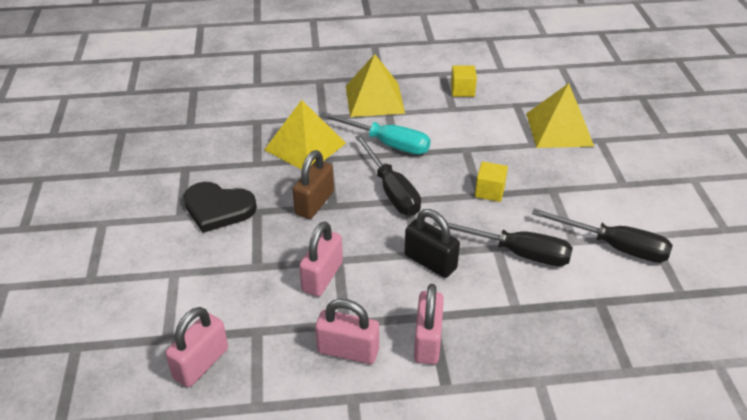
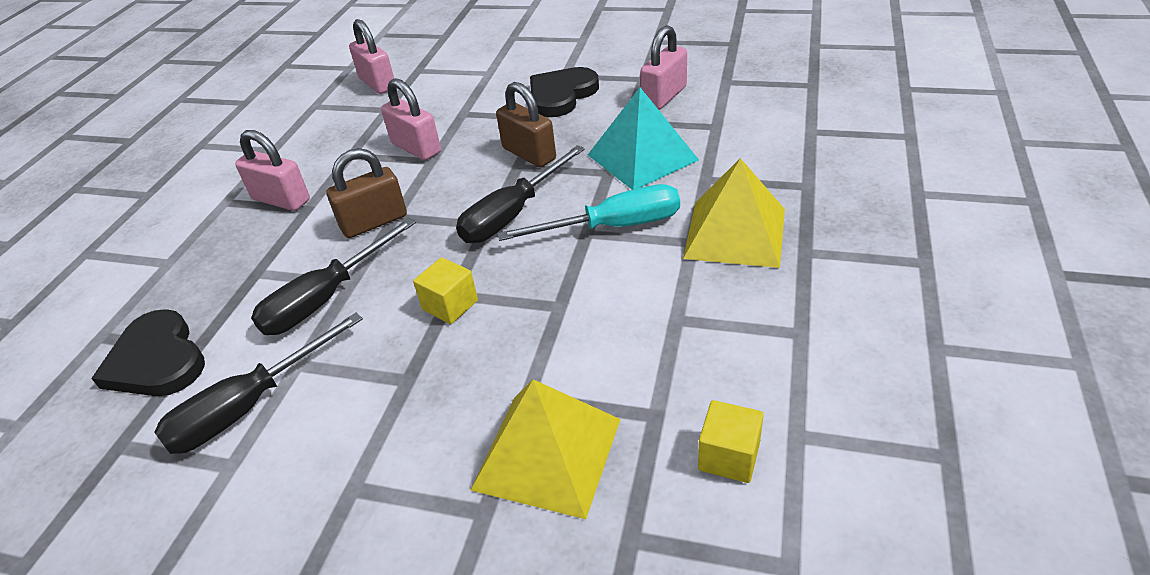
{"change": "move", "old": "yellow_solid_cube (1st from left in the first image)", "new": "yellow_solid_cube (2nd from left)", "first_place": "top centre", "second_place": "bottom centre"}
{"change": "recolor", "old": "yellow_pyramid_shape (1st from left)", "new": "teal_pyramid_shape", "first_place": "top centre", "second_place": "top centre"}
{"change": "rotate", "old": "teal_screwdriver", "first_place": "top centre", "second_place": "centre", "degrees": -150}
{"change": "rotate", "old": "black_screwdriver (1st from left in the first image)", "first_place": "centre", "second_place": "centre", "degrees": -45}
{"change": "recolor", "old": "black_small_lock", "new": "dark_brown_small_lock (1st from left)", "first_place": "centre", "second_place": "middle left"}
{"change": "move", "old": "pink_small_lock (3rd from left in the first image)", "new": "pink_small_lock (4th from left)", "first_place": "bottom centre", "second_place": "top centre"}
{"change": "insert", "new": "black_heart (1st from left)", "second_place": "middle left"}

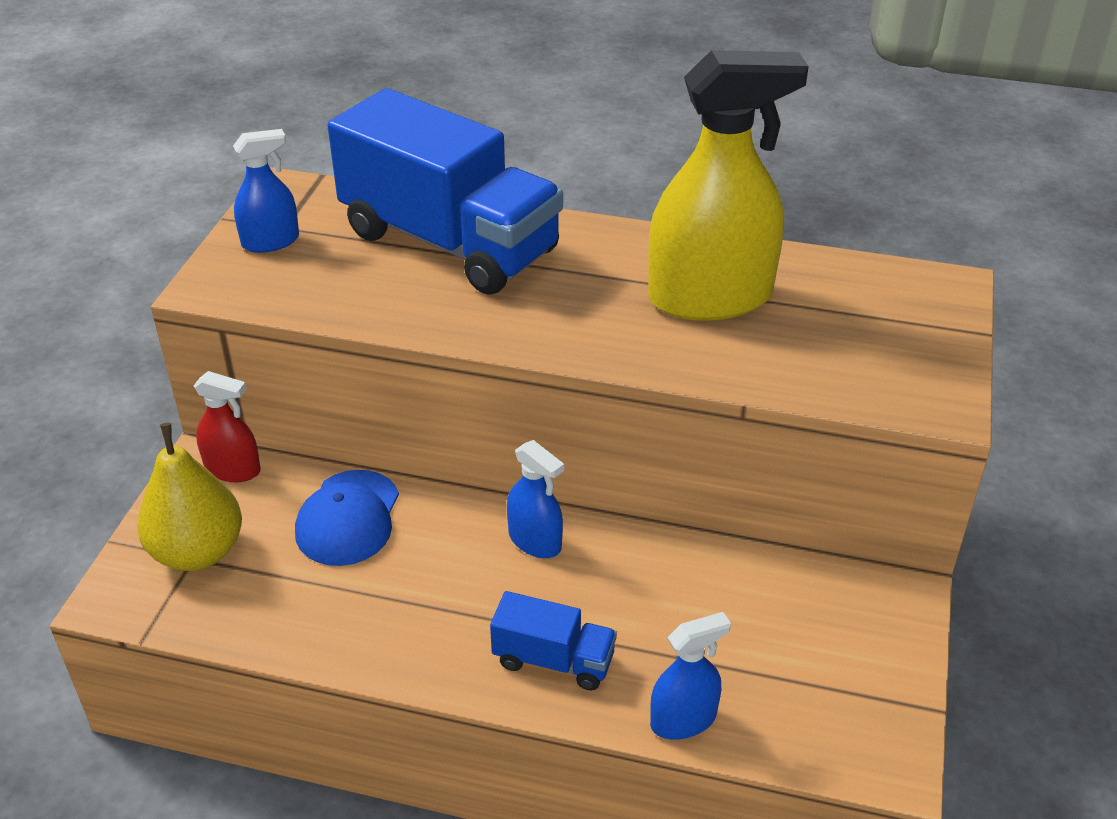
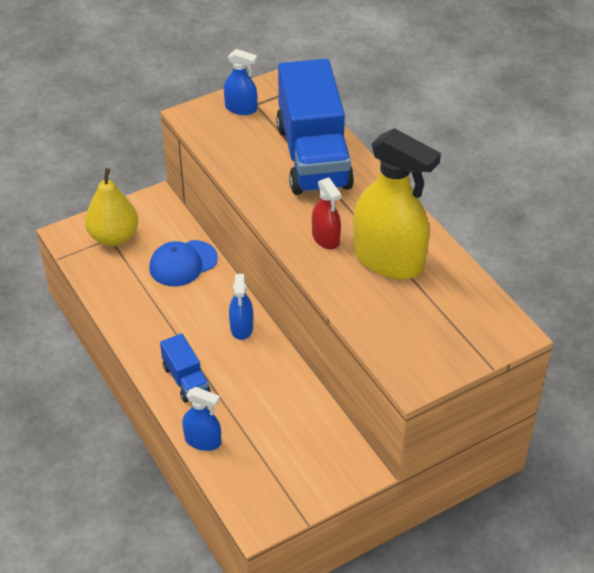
{"change": "move", "old": "scarlet_spray_cleaner", "first_place": "middle left", "second_place": "centre"}

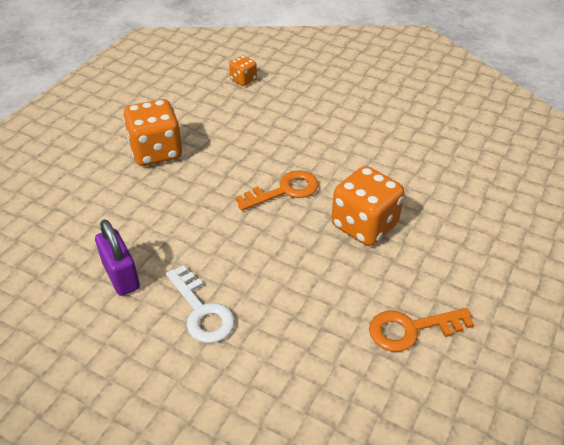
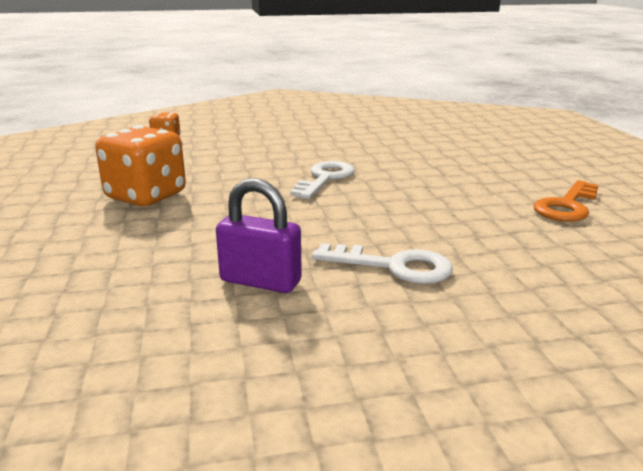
{"change": "delete", "old": "bright_orange_game_die (3rd from left)", "first_place": "centre"}
{"change": "recolor", "old": "bright_orange_door_key (1st from left)", "new": "white_door_key (1st from left)", "first_place": "centre", "second_place": "centre"}

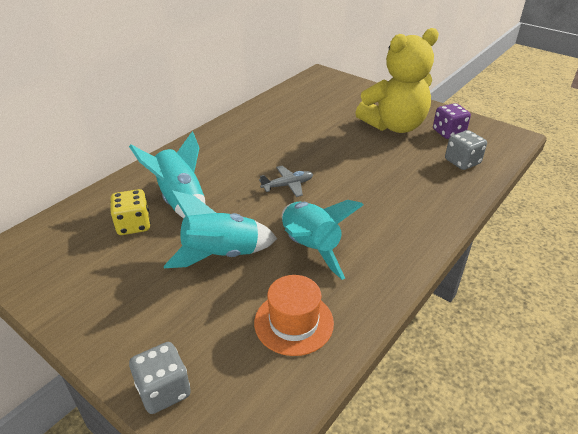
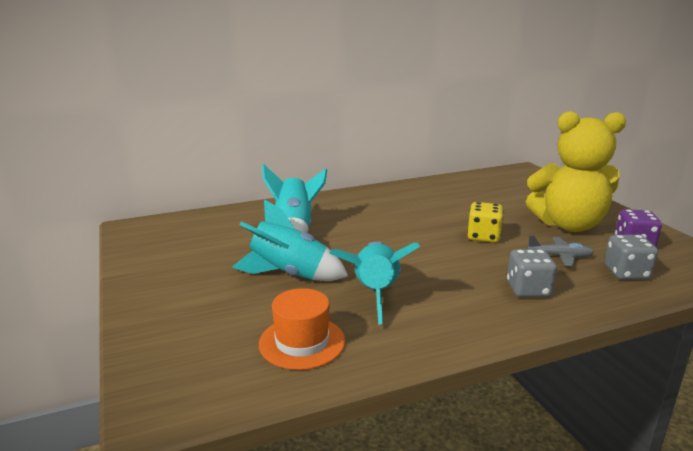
{"change": "move", "old": "grey_toy_plane", "first_place": "centre", "second_place": "middle right"}
{"change": "move", "old": "yellow_game_die", "first_place": "middle left", "second_place": "middle right"}
{"change": "move", "old": "grey_game_die (1st from left)", "first_place": "bottom left", "second_place": "middle right"}

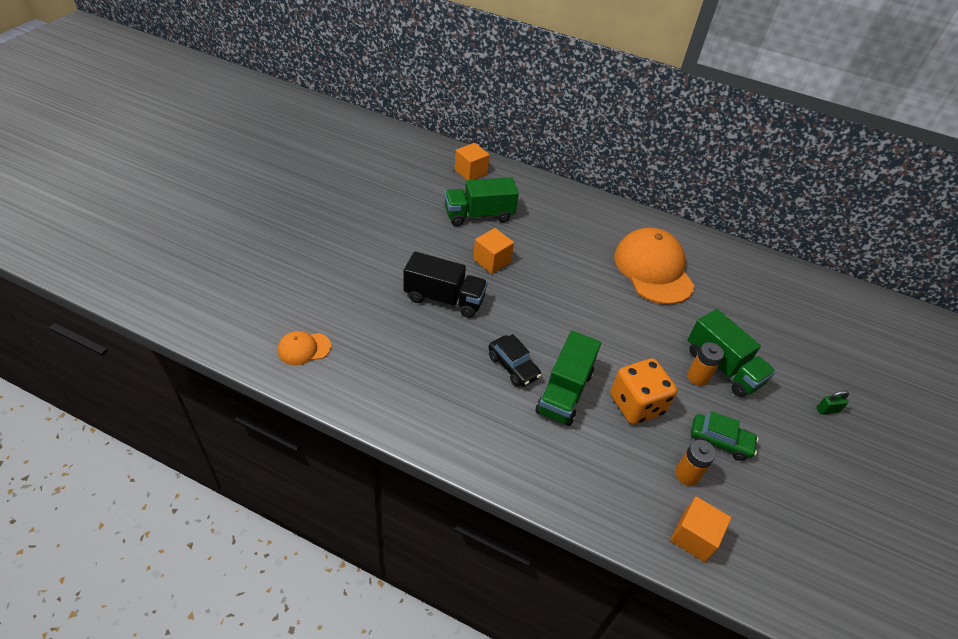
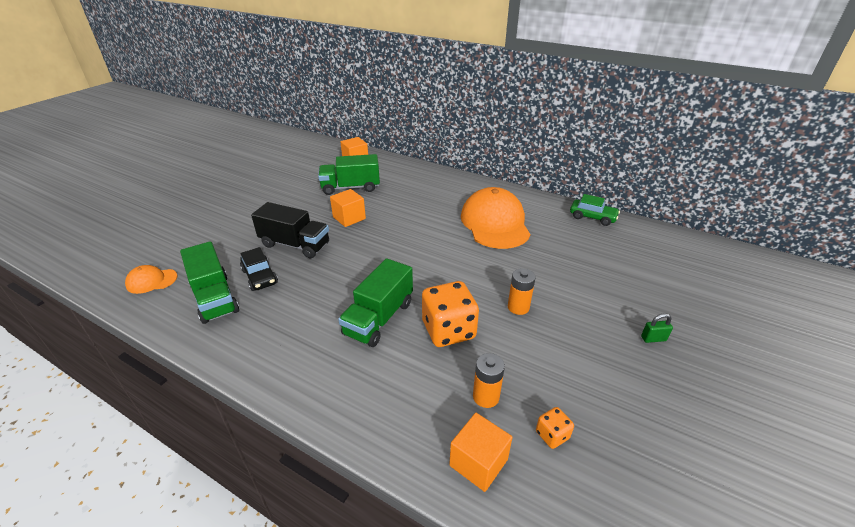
{"change": "move", "old": "leaf-green_toy_truck (3rd from left in the first image)", "new": "leaf-green_toy_truck (1st from left)", "first_place": "middle right", "second_place": "middle left"}
{"change": "move", "old": "black_automobile", "first_place": "centre", "second_place": "middle left"}
{"change": "move", "old": "leaf-green_automobile", "first_place": "bottom right", "second_place": "middle right"}
{"change": "insert", "new": "bright_orange_game_die (2nd from left)", "second_place": "bottom centre"}

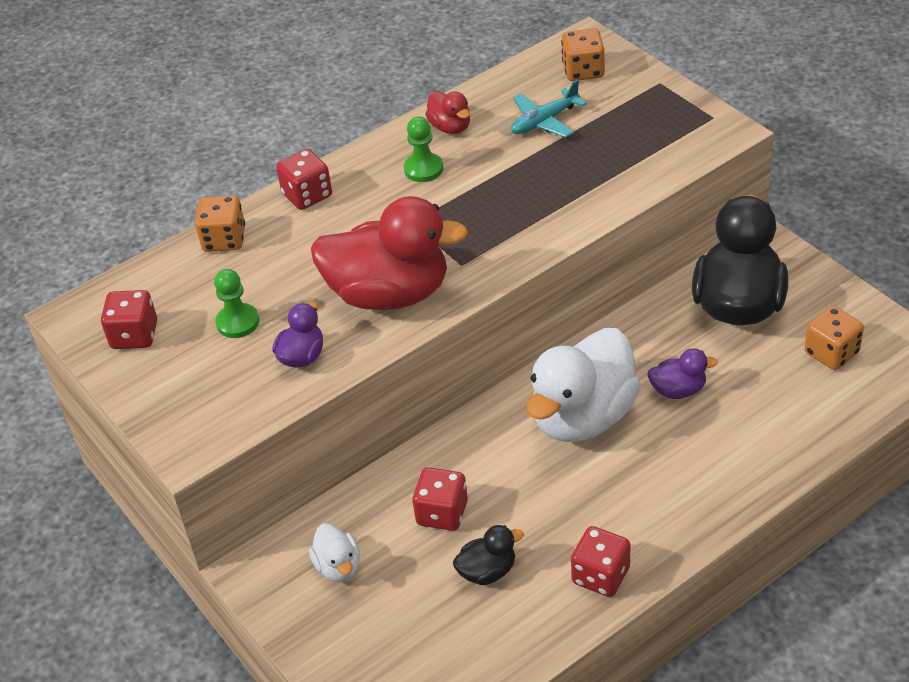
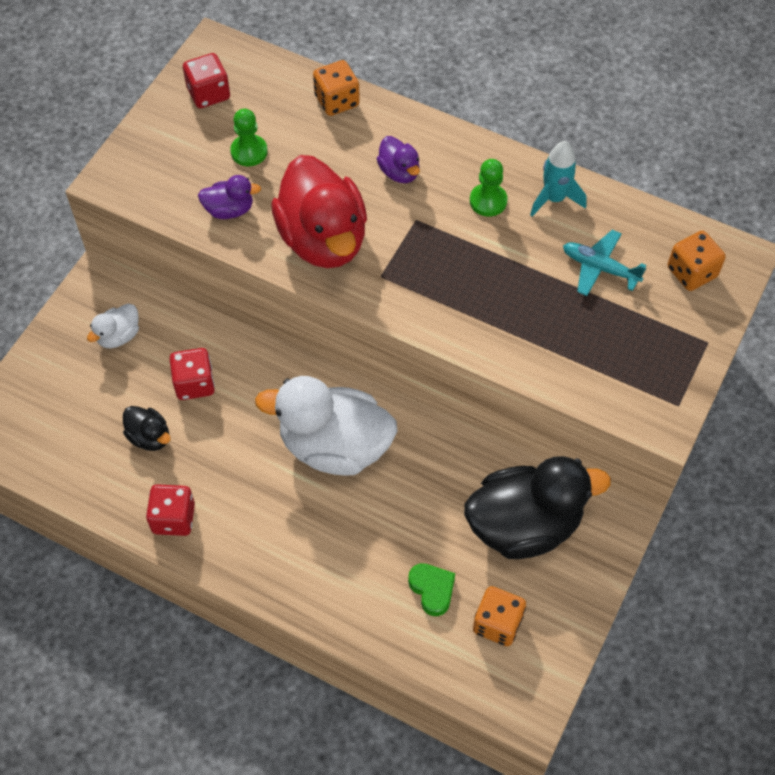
{"change": "replace", "old": "scarlet_rubber_duck (2nd from left)", "new": "teal_toy_rocket", "first_place": "top centre", "second_place": "top right"}
{"change": "delete", "old": "scarlet_game_die (2nd from left)", "first_place": "top centre"}
{"change": "move", "old": "violet_rubber_duck (2nd from left)", "first_place": "middle right", "second_place": "top centre"}
{"change": "insert", "new": "leaf-green_heart", "second_place": "bottom centre"}

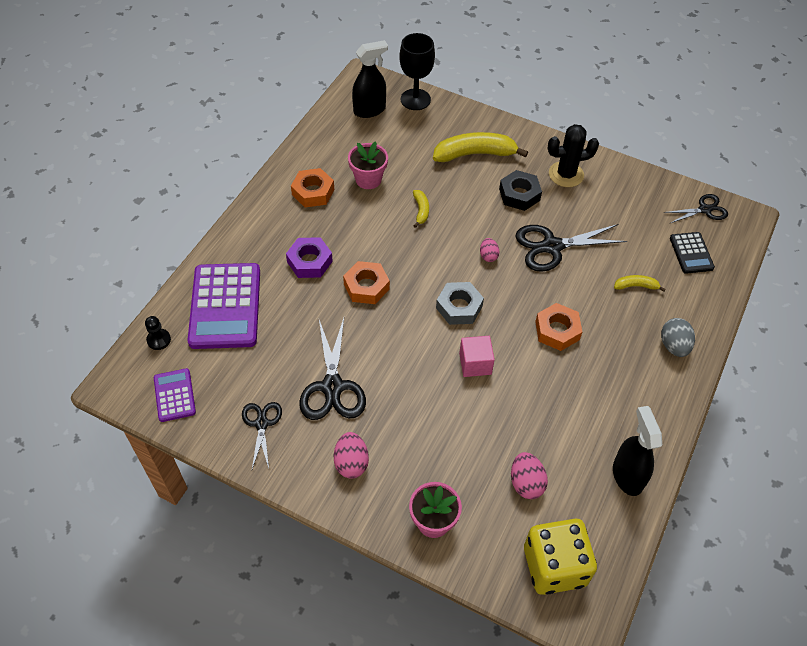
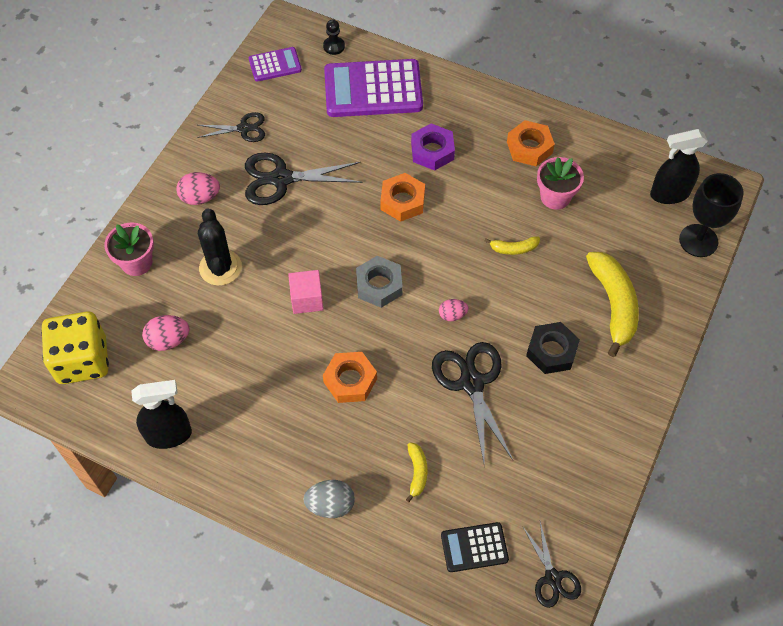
{"change": "rotate", "old": "black_spray_cleaner (1st from left in the first image)", "first_place": "top centre", "second_place": "top right", "degrees": 105}
{"change": "move", "old": "black_saguaro_cactus", "first_place": "top right", "second_place": "middle left"}

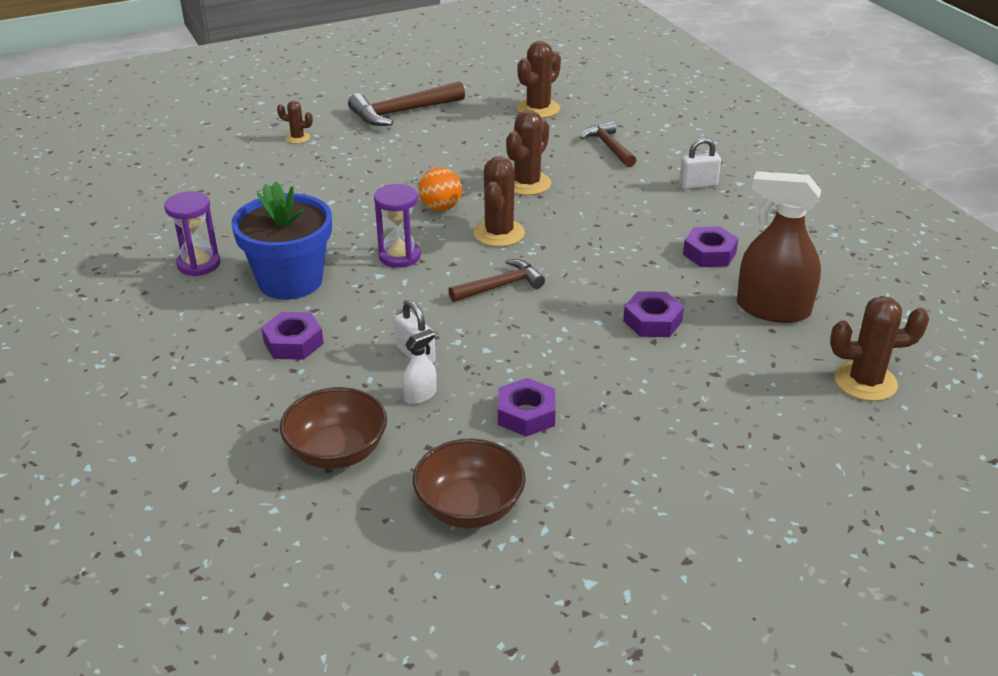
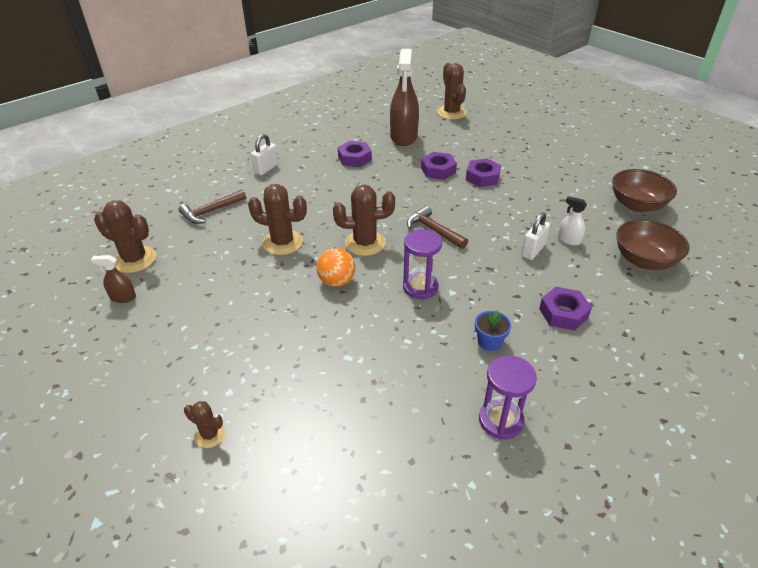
{"change": "delete", "old": "dark_brown_carpenter's_hammer (1st from left)", "first_place": "top centre"}
{"change": "rotate", "old": "dark_brown_saguaro_cactus (1st from left in the first image)", "first_place": "top left", "second_place": "bottom left", "degrees": -60}
{"change": "rotate", "old": "white_small_lock (2nd from left in the first image)", "first_place": "top right", "second_place": "top centre", "degrees": 60}
{"change": "resize", "old": "royal_blue_plant_pot", "first_place": "middle left", "second_place": "centre", "factor": 0.41}
{"change": "move", "old": "violet_nut (2nd from left in the first image)", "new": "violet_nut (3rd from left)", "first_place": "centre", "second_place": "top centre"}
{"change": "insert", "new": "dark_brown_spray_cleaner (1st from left)", "second_place": "middle left"}

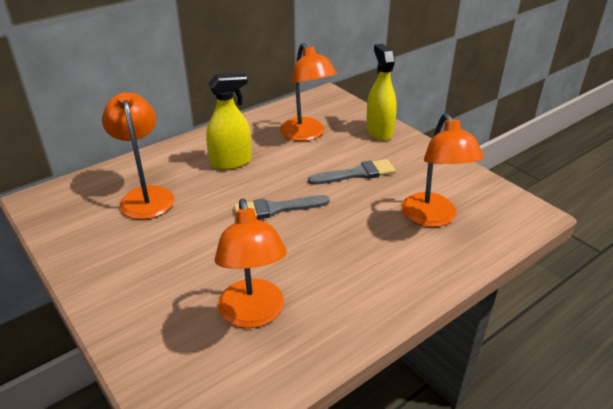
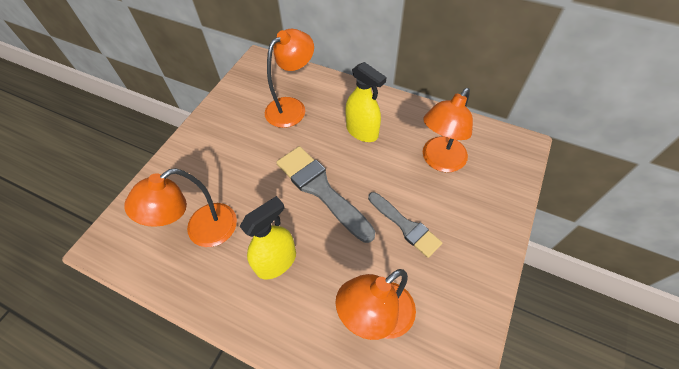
{"change": "move", "old": "yellow_spray_cleaner (2nd from left in the first image)", "new": "yellow_spray_cleaner (1st from left)", "first_place": "top centre", "second_place": "centre"}
{"change": "resize", "old": "grey_paint_brush (1st from left)", "first_place": "centre", "second_place": "centre", "factor": 1.56}

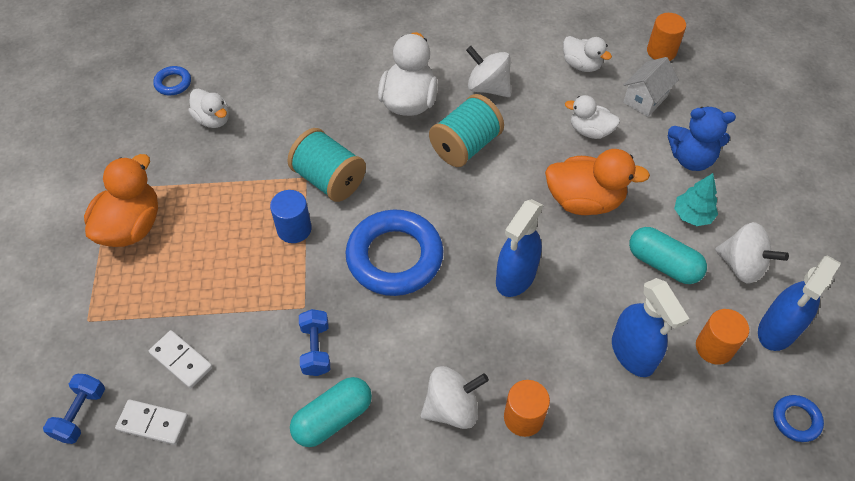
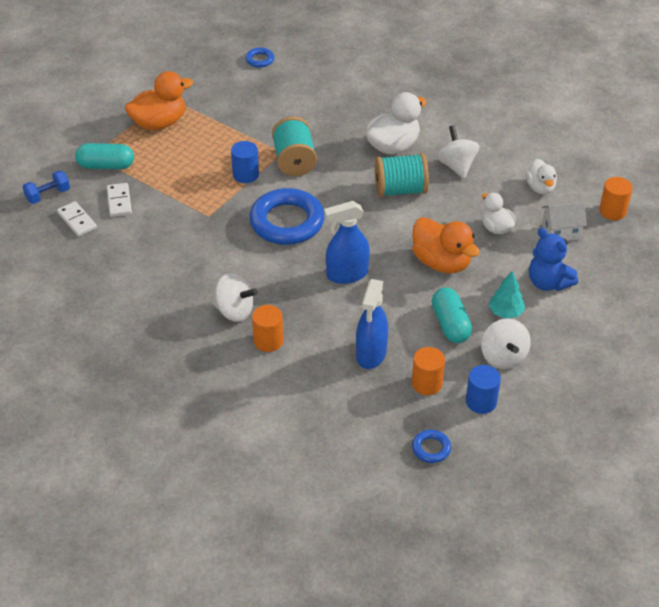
{"change": "delete", "old": "white_rubber_duck (1st from left)", "first_place": "top left"}
{"change": "replace", "old": "royal_blue_spray_cleaner (3rd from left)", "new": "royal_blue_cylinder (2nd from left)", "first_place": "middle right", "second_place": "middle right"}
{"change": "delete", "old": "royal_blue_free_weight (2nd from left)", "first_place": "bottom centre"}
{"change": "move", "old": "teal_pill (1st from left)", "first_place": "bottom centre", "second_place": "top left"}

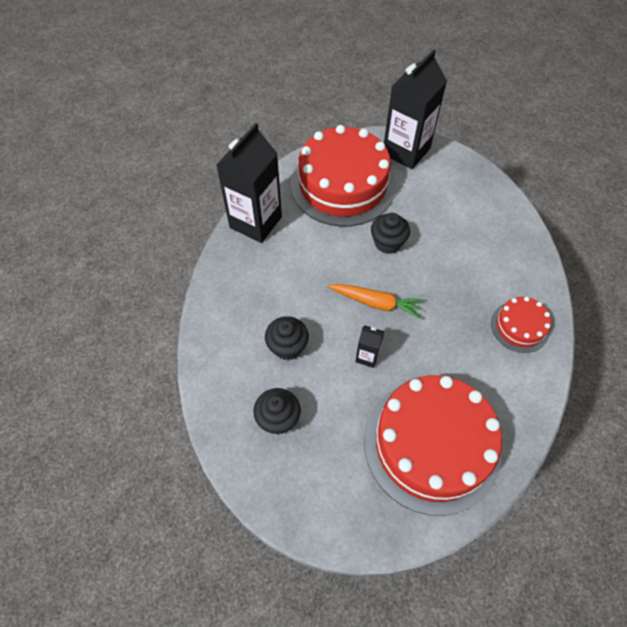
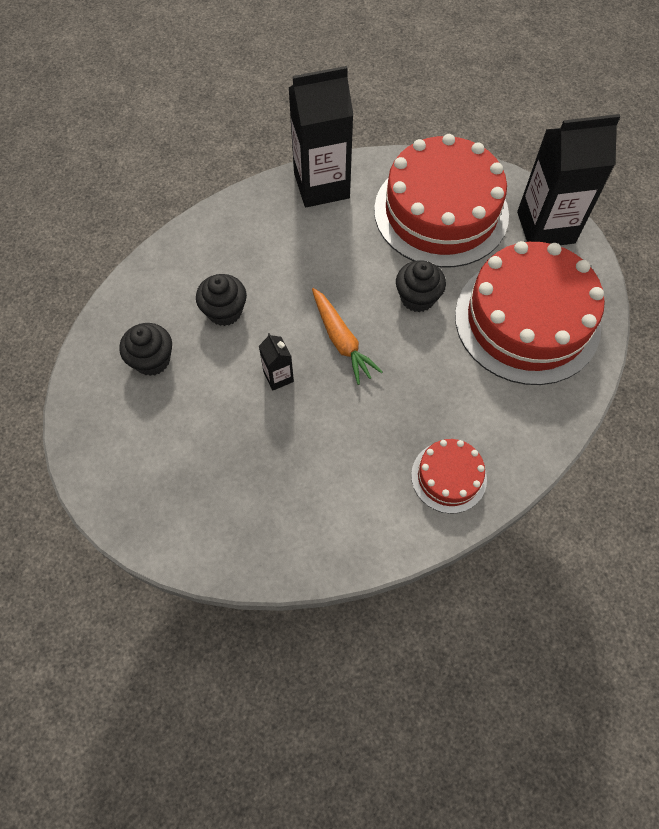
{"change": "move", "old": "scarlet_layer_cake (2nd from left in the first image)", "new": "scarlet_layer_cake (3rd from left)", "first_place": "bottom right", "second_place": "middle right"}

